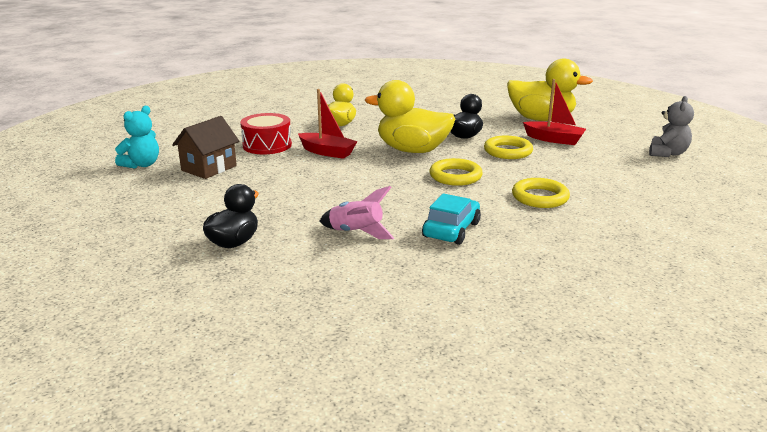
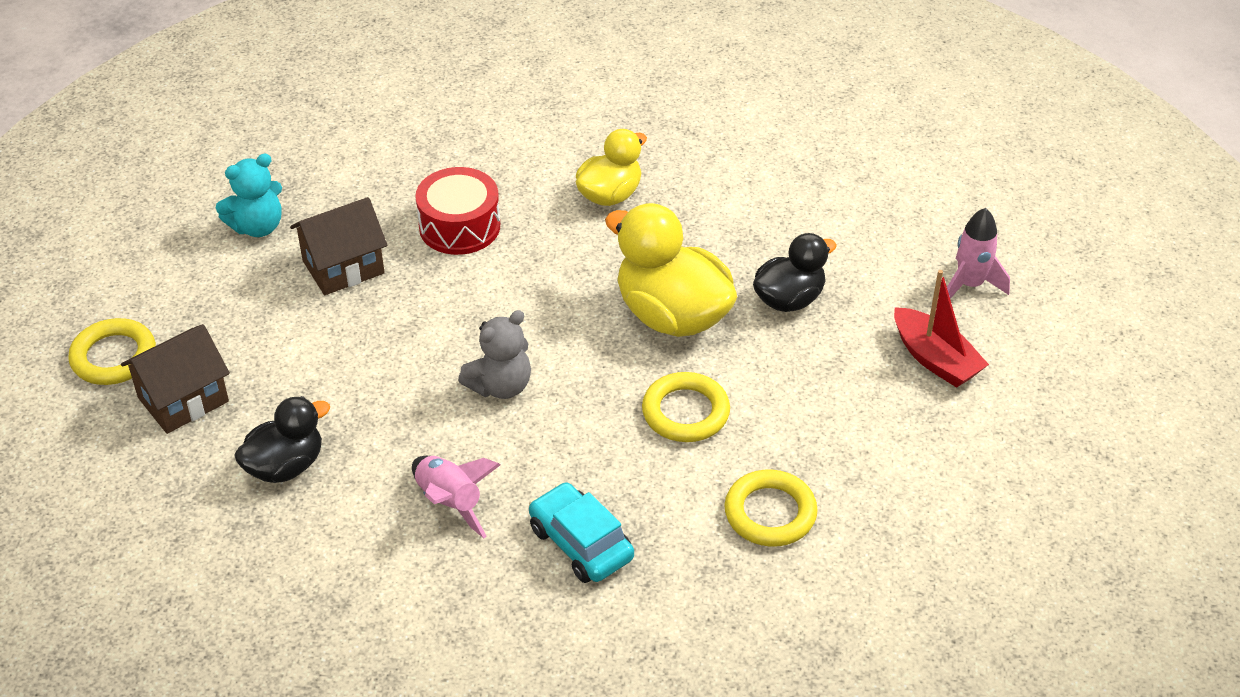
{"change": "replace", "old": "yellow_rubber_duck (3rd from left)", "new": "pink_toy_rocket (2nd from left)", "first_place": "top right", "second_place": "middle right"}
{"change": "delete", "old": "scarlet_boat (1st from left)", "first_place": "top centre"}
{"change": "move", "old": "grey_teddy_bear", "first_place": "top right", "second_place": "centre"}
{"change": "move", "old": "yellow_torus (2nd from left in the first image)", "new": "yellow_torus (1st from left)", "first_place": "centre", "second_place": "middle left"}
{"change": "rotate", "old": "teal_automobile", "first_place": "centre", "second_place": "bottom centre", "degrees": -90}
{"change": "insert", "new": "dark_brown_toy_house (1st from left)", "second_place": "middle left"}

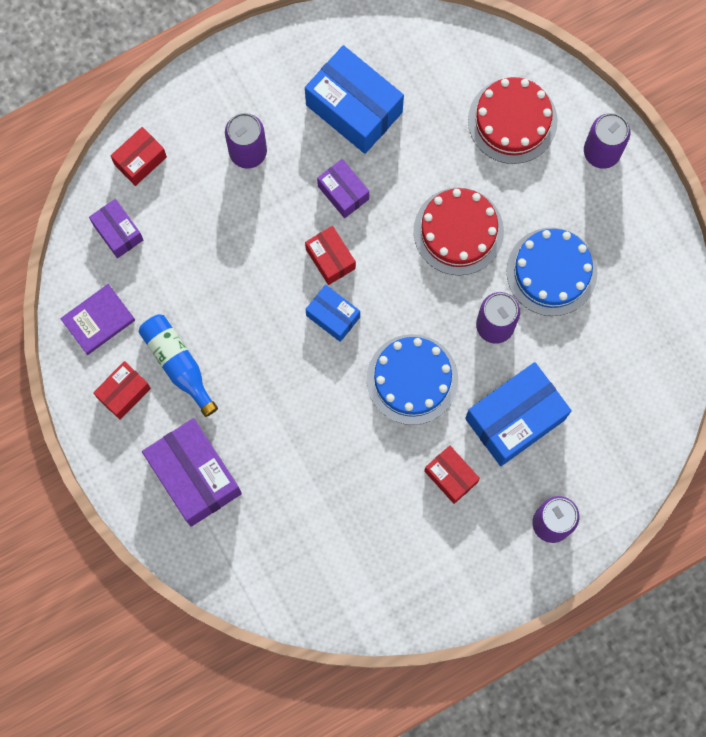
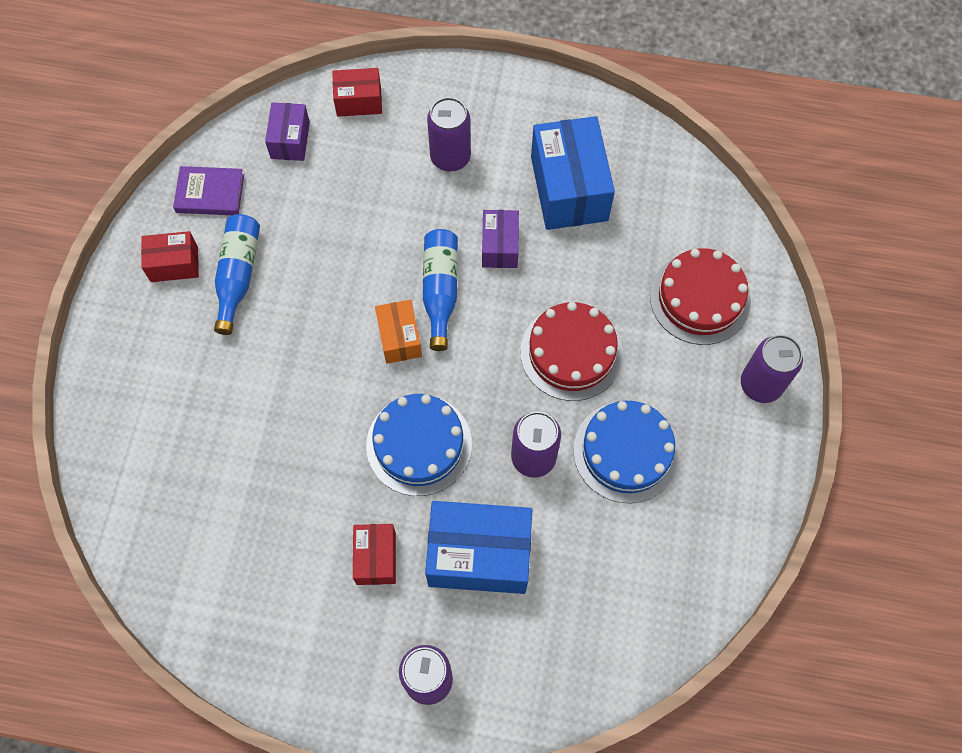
{"change": "replace", "old": "scarlet_parcel (3rd from left)", "new": "royal_blue_drink_bottle (2nd from left)", "first_place": "centre", "second_place": "centre"}
{"change": "recolor", "old": "royal_blue_parcel (1st from left)", "new": "bright_orange_parcel", "first_place": "centre", "second_place": "centre"}
{"change": "delete", "old": "violet_parcel (2nd from left)", "first_place": "middle left"}

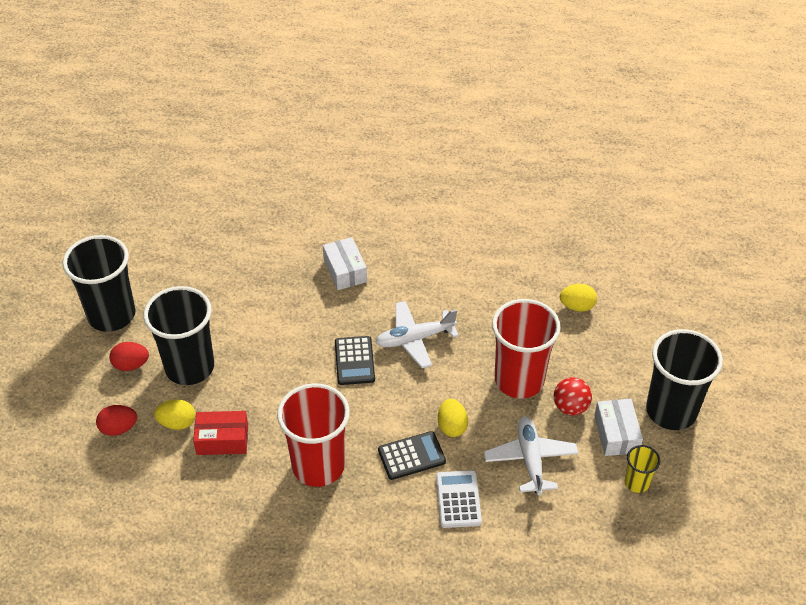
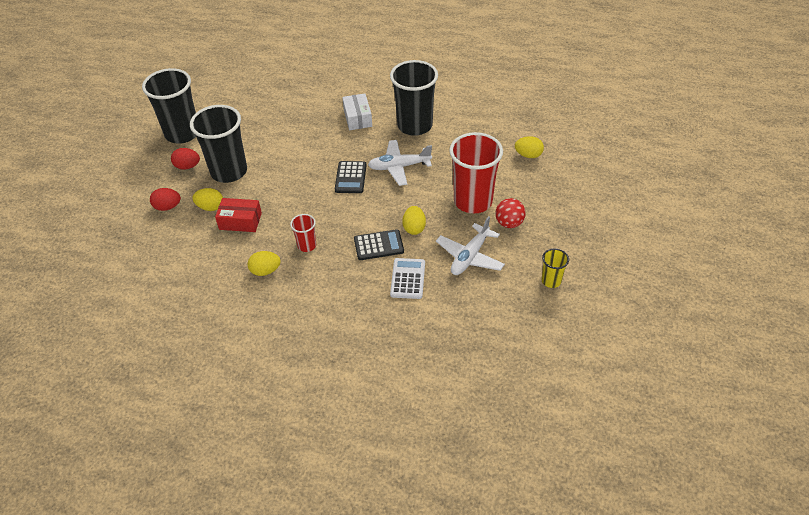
{"change": "move", "old": "black_tumbler (3rd from left)", "first_place": "middle right", "second_place": "top centre"}
{"change": "resize", "old": "scarlet_tumbler (1st from left)", "first_place": "bottom centre", "second_place": "centre", "factor": 0.47}
{"change": "delete", "old": "white_parcel (2nd from left)", "first_place": "bottom right"}
{"change": "rotate", "old": "white_toy_plane (2nd from left)", "first_place": "bottom centre", "second_place": "centre", "degrees": -150}
{"change": "insert", "new": "yellow_toy_egg (2nd from left)", "second_place": "middle left"}

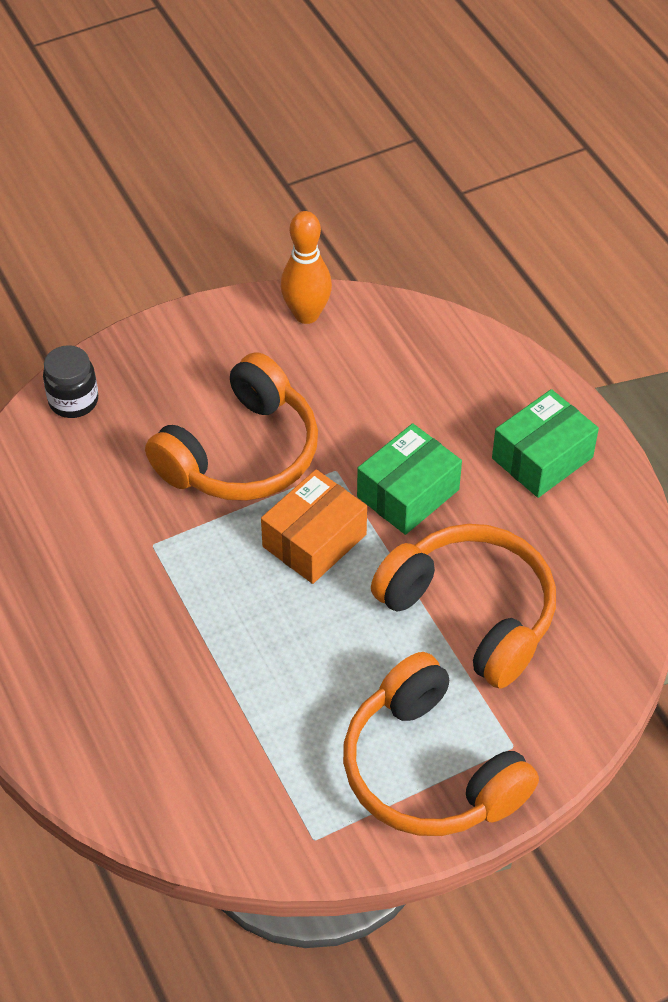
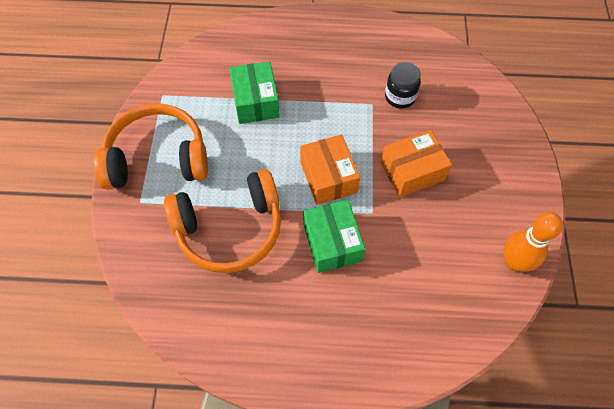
{"change": "move", "old": "black_jam_jar", "first_place": "middle left", "second_place": "top centre"}
{"change": "replace", "old": "bright_orange_over-ear_headphones (1st from left)", "new": "bright_orange_parcel (2nd from left)", "first_place": "centre", "second_place": "middle right"}
{"change": "move", "old": "leaf-green_parcel (2nd from left in the first image)", "new": "leaf-green_parcel (1st from left)", "first_place": "middle right", "second_place": "top centre"}

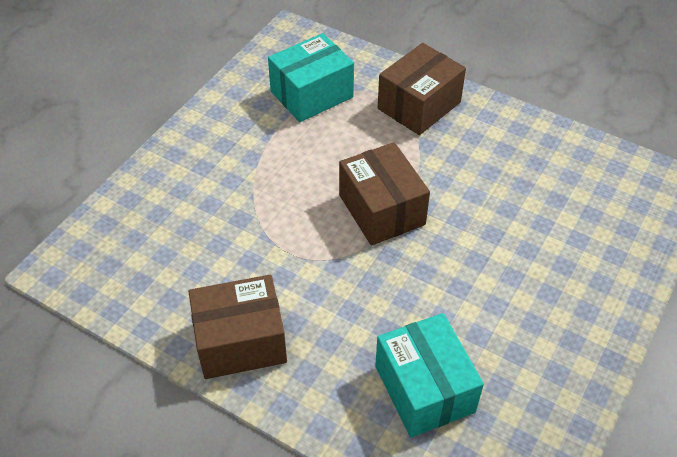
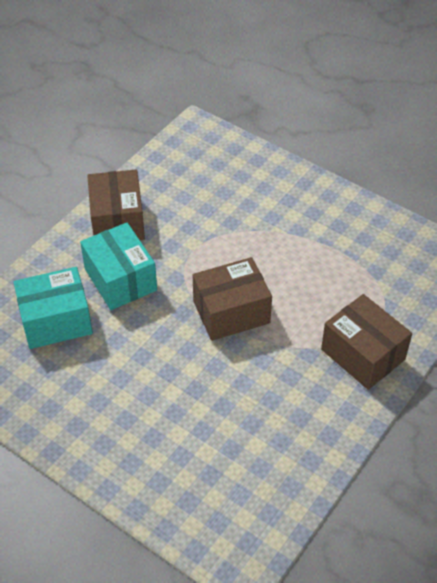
{"change": "move", "old": "teal_parcel (1st from left in the first image)", "new": "teal_parcel (2nd from left)", "first_place": "top centre", "second_place": "middle left"}

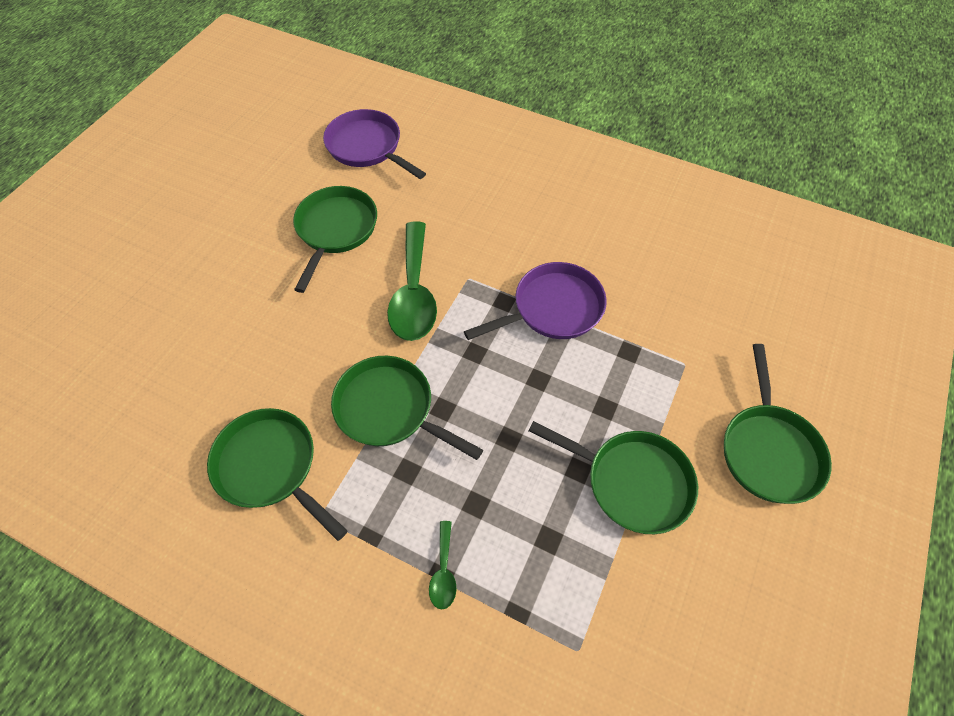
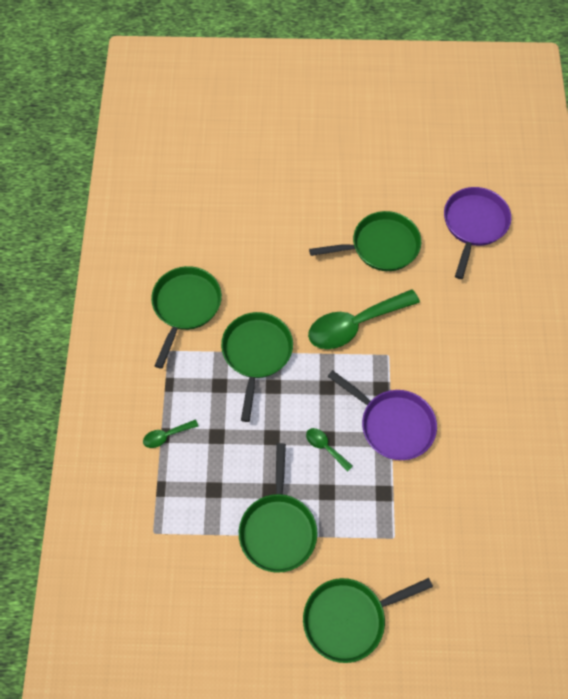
{"change": "insert", "new": "leaf-green_teaspoon (2nd from left)", "second_place": "centre"}

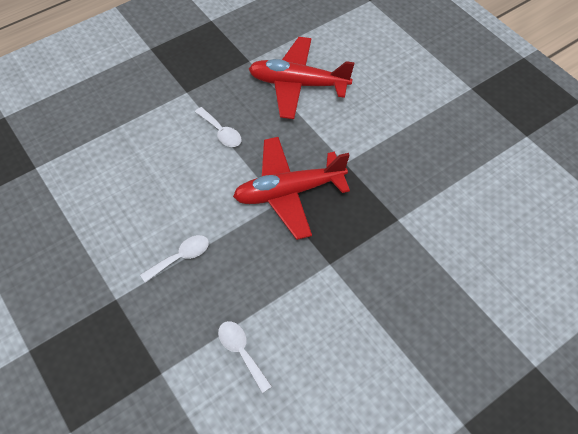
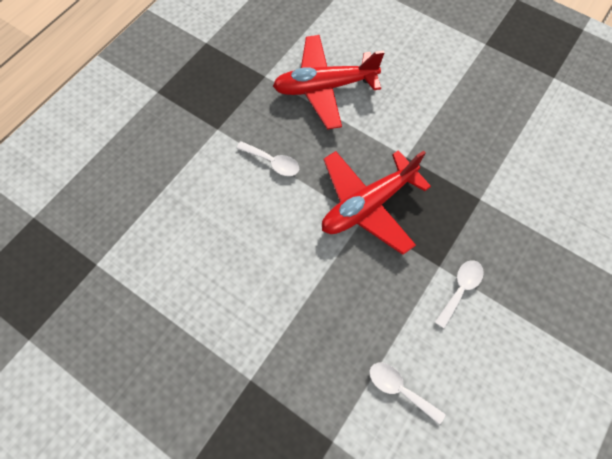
{"change": "move", "old": "white_teaspoon (1st from left in the first image)", "new": "white_teaspoon (3rd from left)", "first_place": "middle left", "second_place": "middle right"}

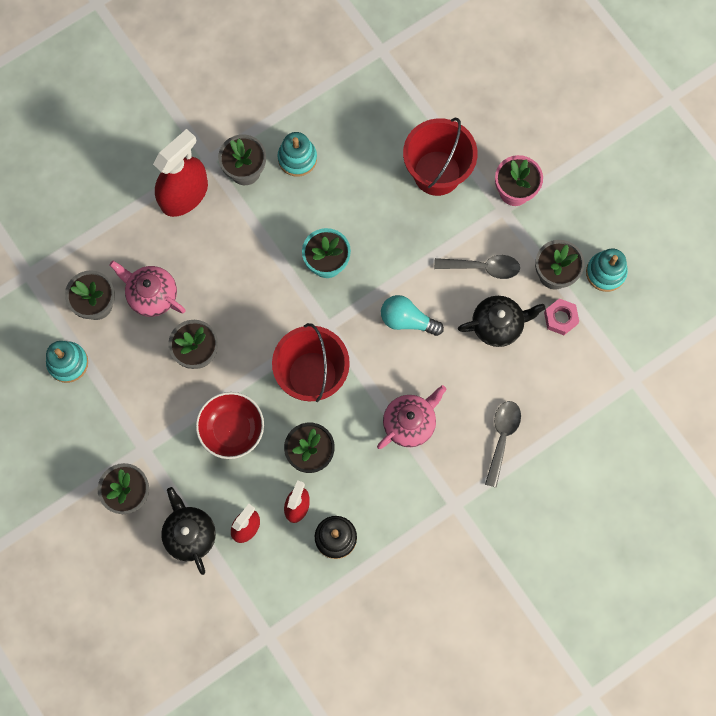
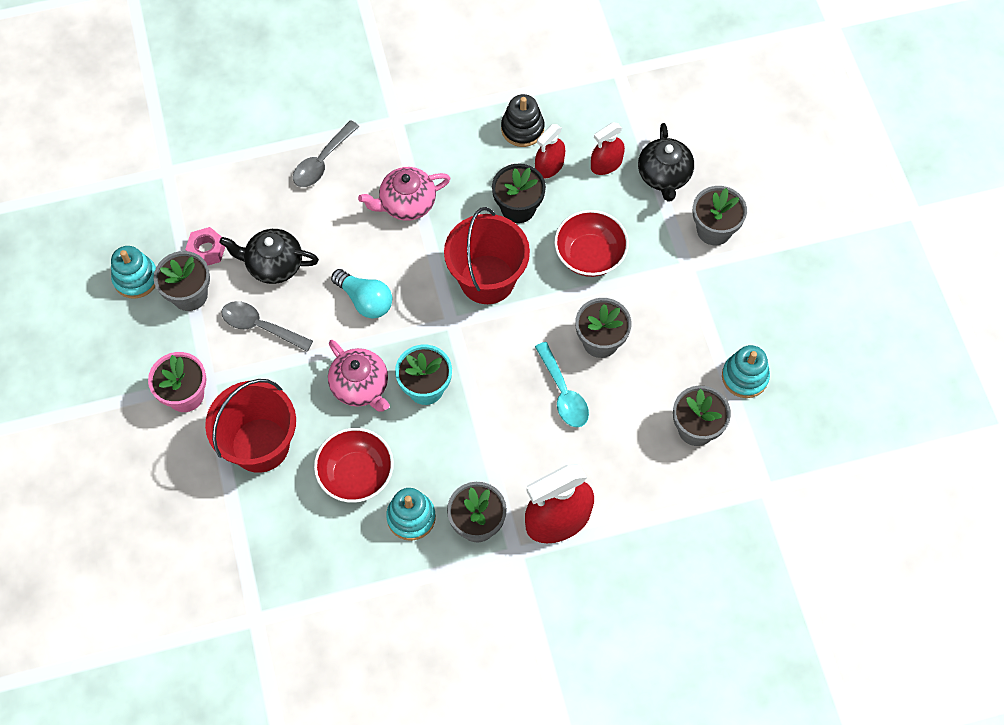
{"change": "move", "old": "pink_china_teapot (1st from left)", "first_place": "middle left", "second_place": "centre"}
{"change": "insert", "new": "teal_teaspoon", "second_place": "centre"}
{"change": "insert", "new": "scarlet_deep_dish (1st from left)", "second_place": "centre"}

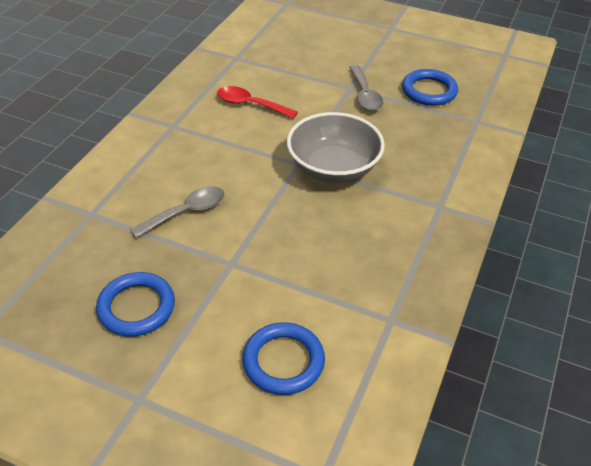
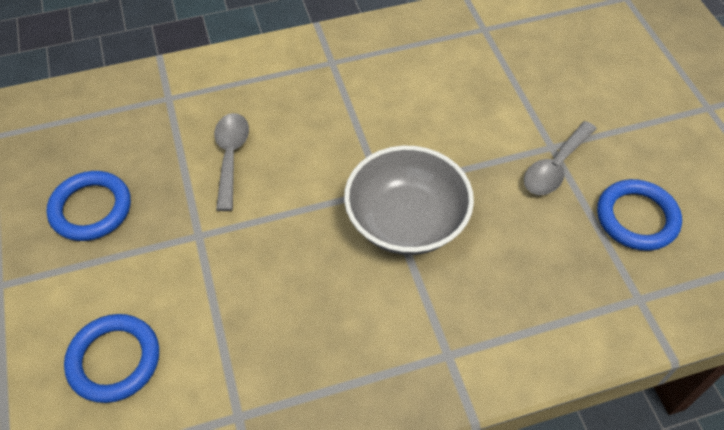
{"change": "delete", "old": "scarlet_teaspoon", "first_place": "top centre"}
{"change": "rotate", "old": "grey_teaspoon (1st from left)", "first_place": "middle left", "second_place": "middle left", "degrees": -105}

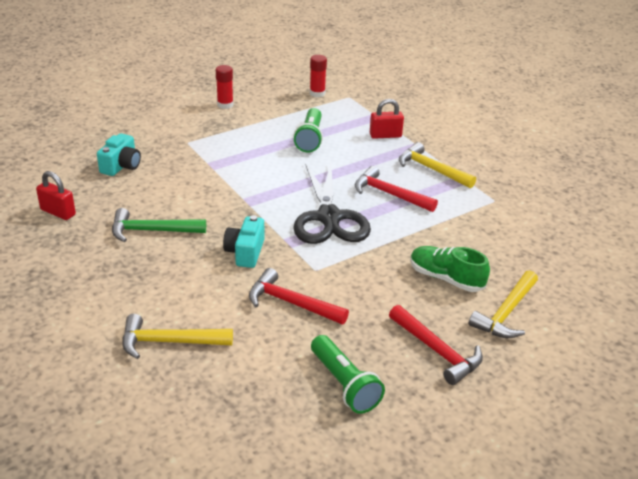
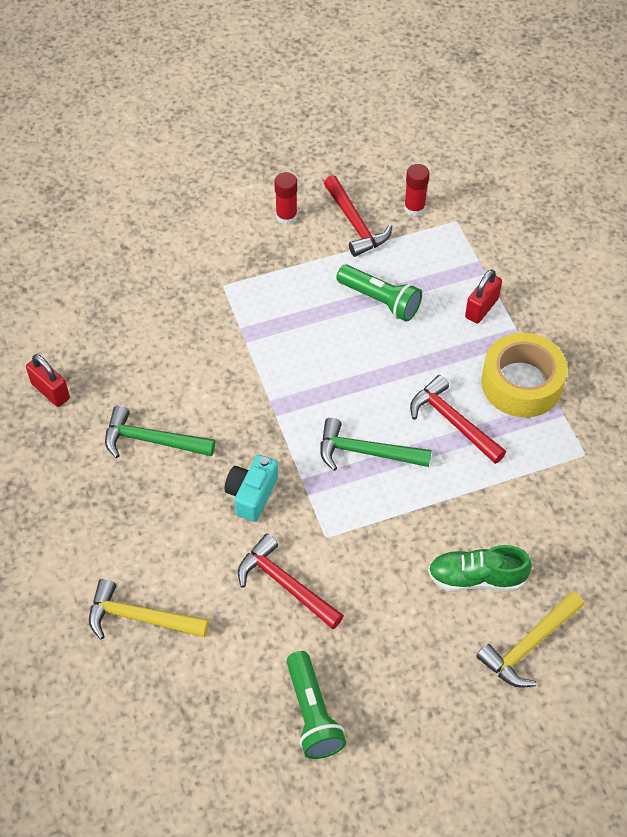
{"change": "rotate", "old": "scarlet_small_lock (2nd from left)", "first_place": "top centre", "second_place": "middle right", "degrees": -60}
{"change": "rotate", "old": "leaf-green_pocket_torch (1st from left in the first image)", "first_place": "top centre", "second_place": "centre", "degrees": -75}
{"change": "delete", "old": "teal_camera (1st from left)", "first_place": "top left"}
{"change": "replace", "old": "yellow_carpenter's_hammer (2nd from left)", "new": "yellow_sticky_tape", "first_place": "middle right", "second_place": "middle right"}
{"change": "replace", "old": "black_shears", "new": "leaf-green_carpenter's_hammer (2nd from left)", "first_place": "centre", "second_place": "centre"}
{"change": "rotate", "old": "leaf-green_lace-up_shoe", "first_place": "middle right", "second_place": "bottom right", "degrees": -45}
{"change": "move", "old": "scarlet_carpenter's_hammer (3rd from left in the first image)", "new": "scarlet_carpenter's_hammer (2nd from left)", "first_place": "bottom right", "second_place": "top centre"}

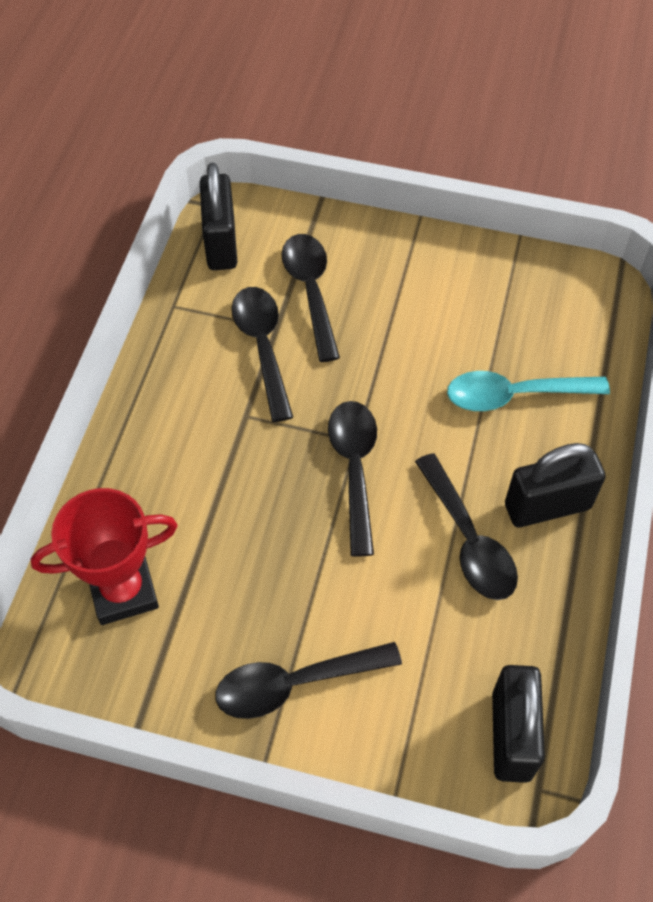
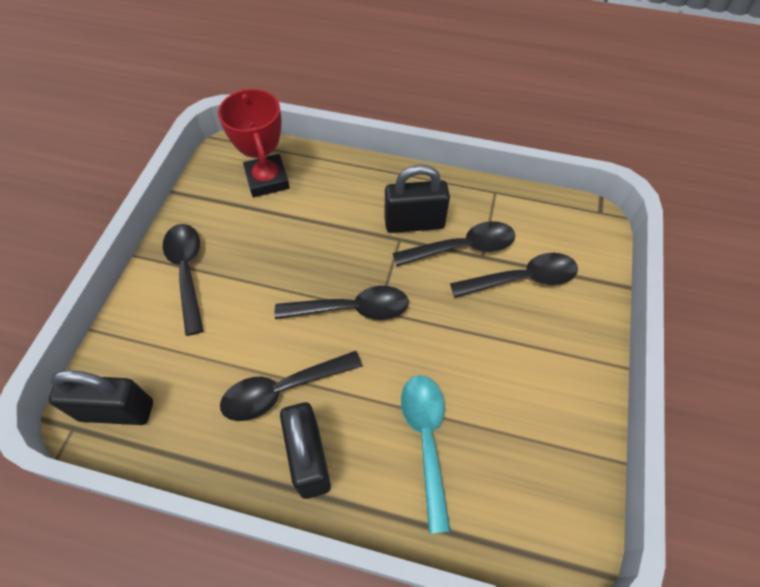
{"change": "move", "old": "black_small_lock (1st from left in the first image)", "new": "black_small_lock (3rd from left)", "first_place": "top centre", "second_place": "centre"}

